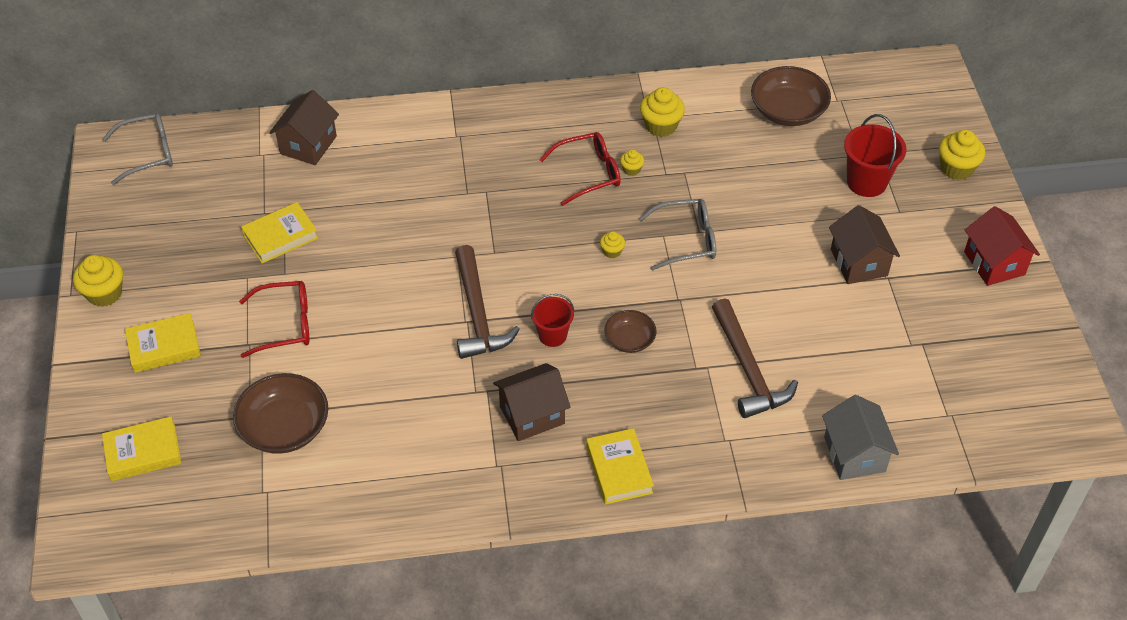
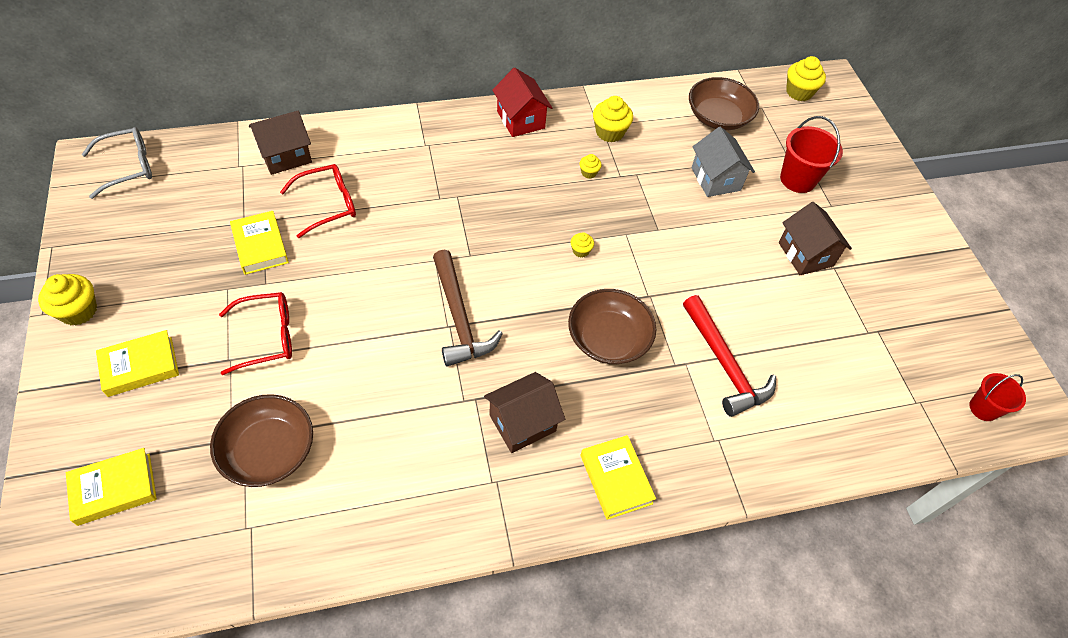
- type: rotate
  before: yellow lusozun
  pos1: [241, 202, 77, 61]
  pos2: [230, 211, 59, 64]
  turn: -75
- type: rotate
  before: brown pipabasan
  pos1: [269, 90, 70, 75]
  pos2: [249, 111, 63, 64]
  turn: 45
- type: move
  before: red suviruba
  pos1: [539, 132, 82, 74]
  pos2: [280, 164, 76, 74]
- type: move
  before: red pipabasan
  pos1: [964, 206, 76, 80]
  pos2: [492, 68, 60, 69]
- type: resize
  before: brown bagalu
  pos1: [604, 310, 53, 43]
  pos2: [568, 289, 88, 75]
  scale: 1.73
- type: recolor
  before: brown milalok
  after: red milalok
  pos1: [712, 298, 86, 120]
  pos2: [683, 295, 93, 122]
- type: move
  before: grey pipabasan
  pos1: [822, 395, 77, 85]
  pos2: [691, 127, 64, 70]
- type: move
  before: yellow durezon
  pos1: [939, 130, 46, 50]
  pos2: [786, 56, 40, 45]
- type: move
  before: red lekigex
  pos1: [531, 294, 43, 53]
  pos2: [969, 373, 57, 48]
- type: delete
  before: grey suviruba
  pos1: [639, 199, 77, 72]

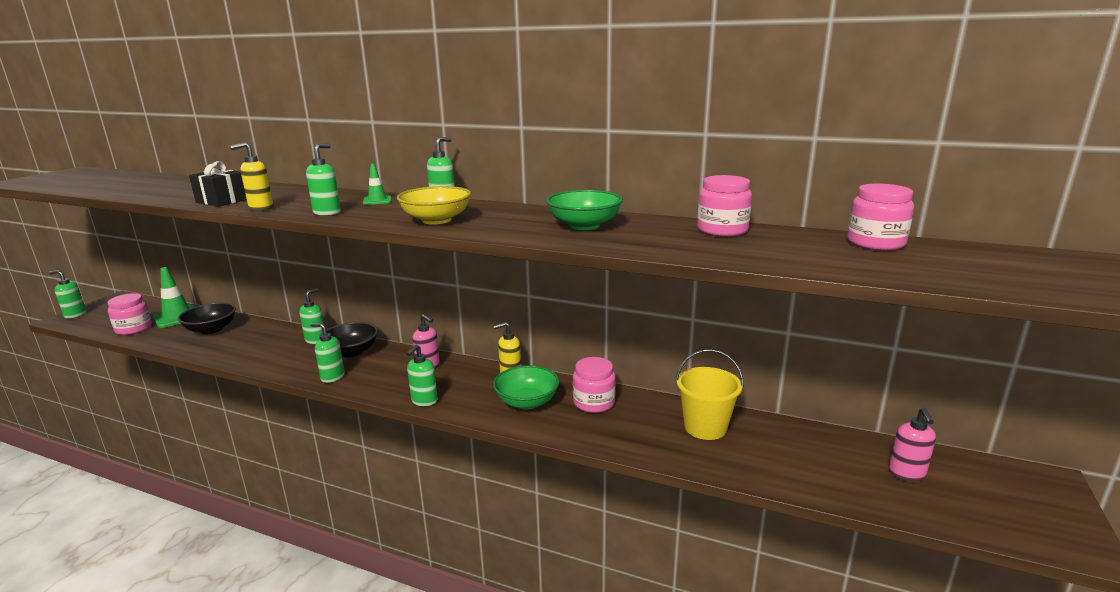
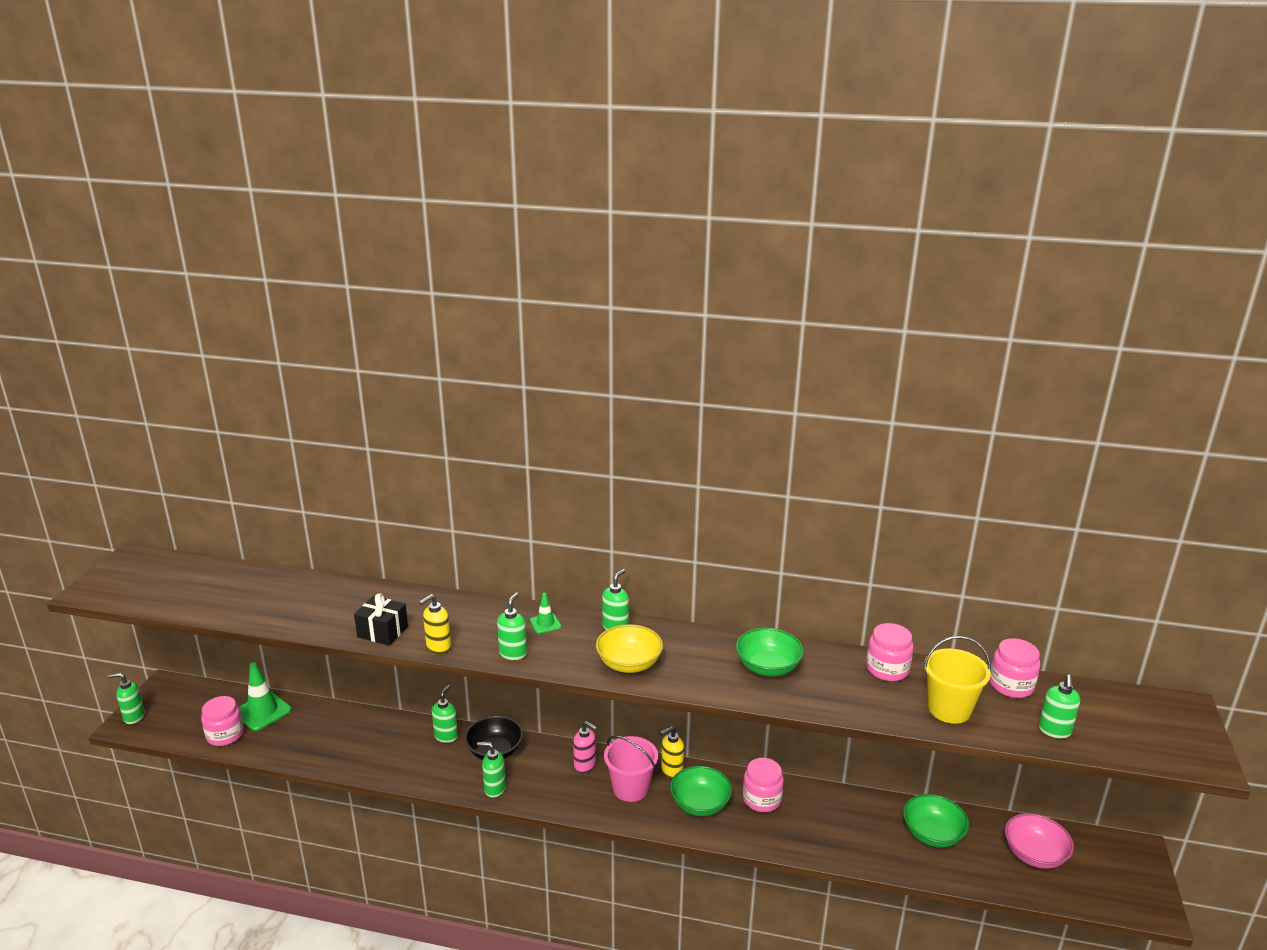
- type: insert
  after: pink lekigex
  pos2: [604, 735, 54, 67]
- type: insert
  after: green bagalu
  pos2: [903, 794, 66, 54]
- type: move
  before: yellow lekigex
  pos1: [675, 349, 69, 91]
  pos2: [924, 636, 67, 88]
- type: replace
  before: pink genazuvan
  after: pink bagalu
  pos1: [889, 408, 47, 74]
  pos2: [1005, 813, 69, 56]
- type: move
  before: green genazuvan
  pos1: [406, 344, 32, 62]
  pos2: [1039, 675, 41, 63]
- type: delete
  before: black bagalu
  pos1: [178, 302, 58, 32]

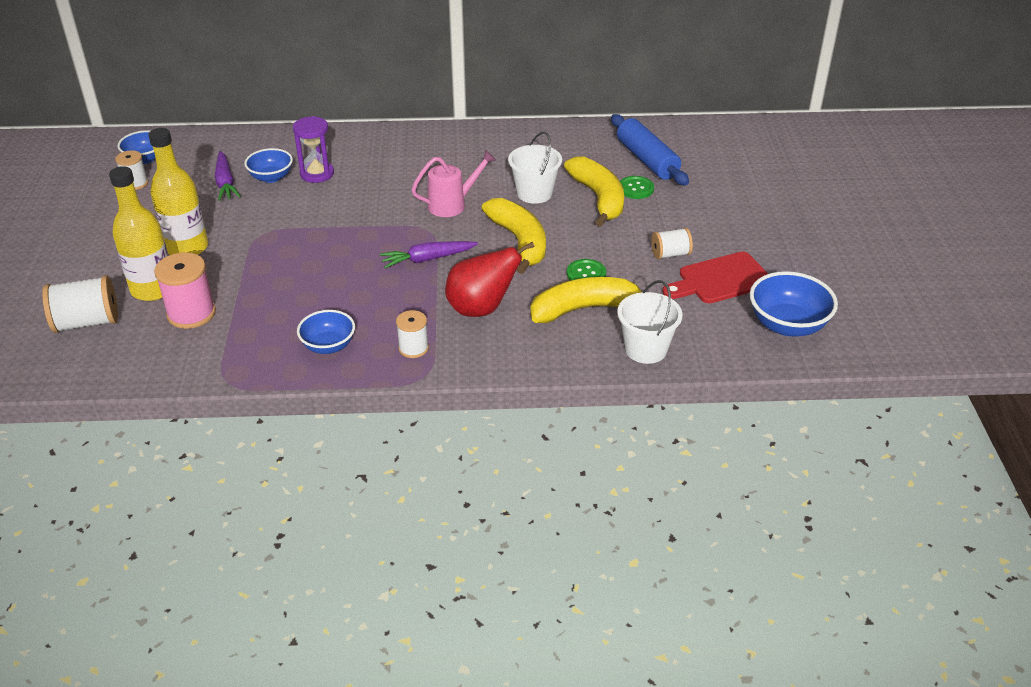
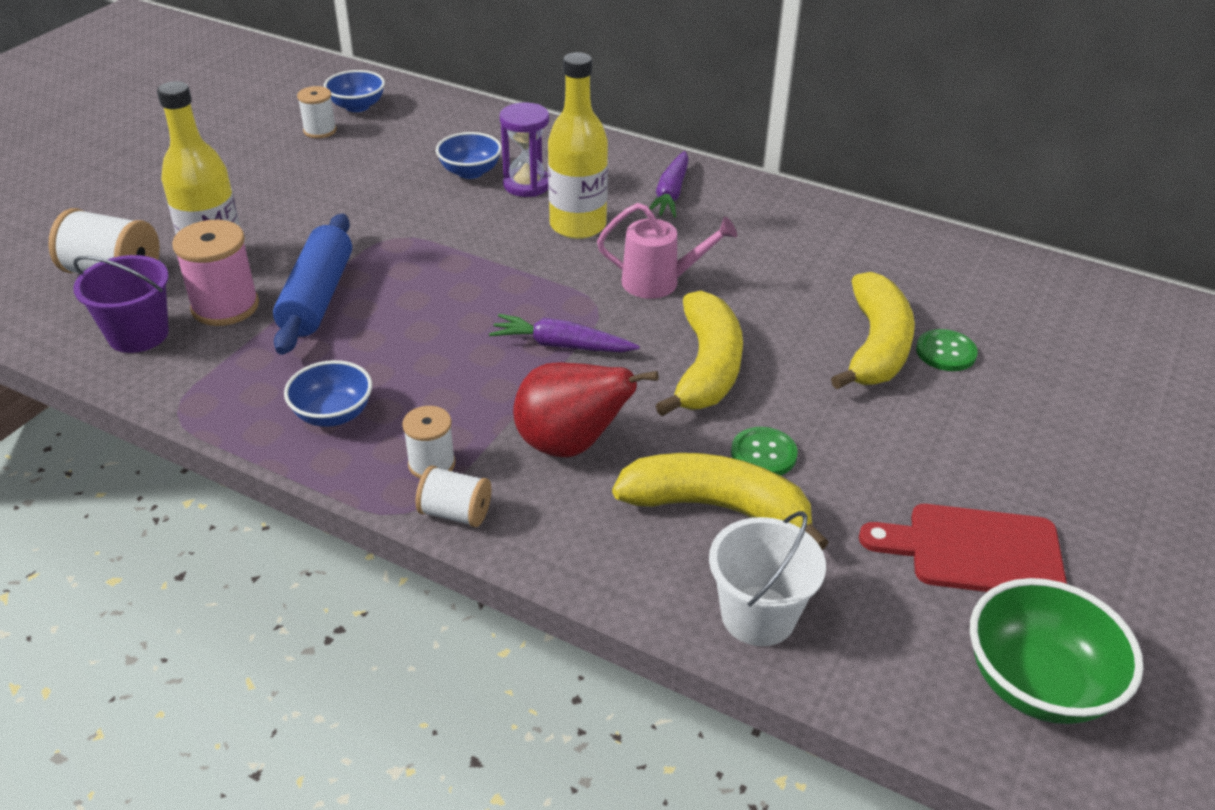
- type: insert
  after: purple lekigex
  pos2: [73, 255, 96, 98]
- type: move
  before: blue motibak
  pos1: [611, 114, 78, 72]
  pos2: [273, 213, 79, 142]
- type: move
  before: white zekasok
  pos1: [651, 228, 42, 31]
  pos2: [416, 466, 75, 61]
- type: move
  before: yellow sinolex
  pos1: [148, 128, 60, 127]
  pos2: [548, 52, 60, 187]
- type: move
  before: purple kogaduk
  pos1: [215, 151, 26, 50]
  pos2: [649, 151, 40, 67]
- type: recolor
  before: blue bagalu
  after: green bagalu
  pos1: [750, 271, 88, 66]
  pos2: [970, 578, 174, 146]
- type: delete
  before: white lekigex
  pos1: [508, 131, 54, 73]

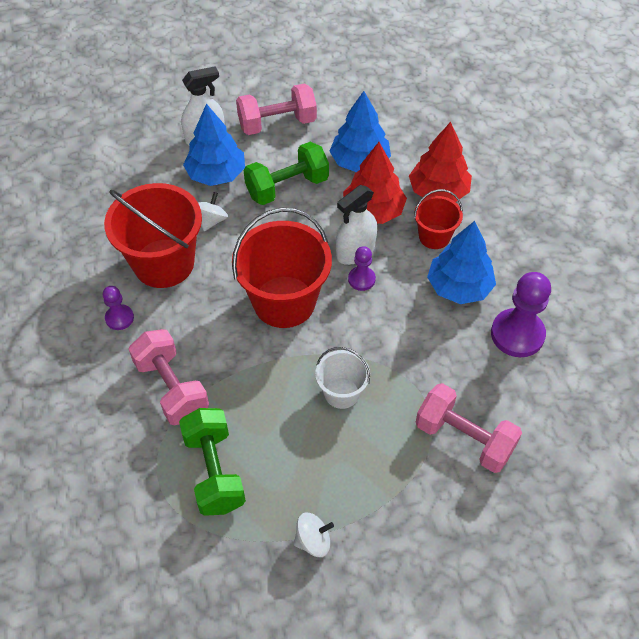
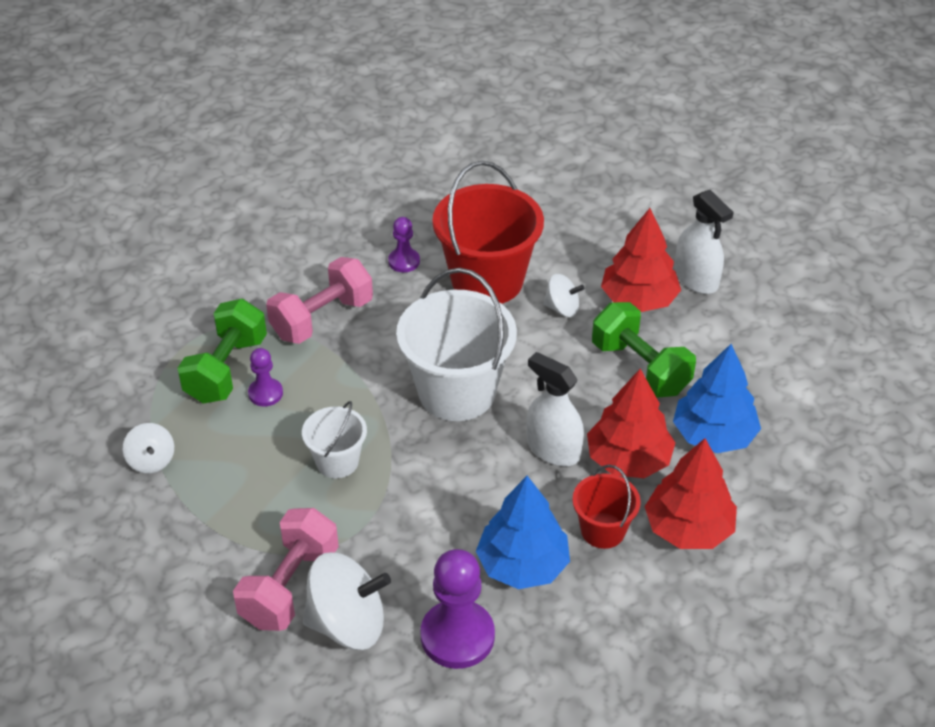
- type: rotate
  before: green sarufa
  pos1: [179, 408, 67, 108]
  pos2: [177, 299, 90, 104]
  turn: -45
- type: move
  before: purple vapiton
  pos1: [348, 246, 28, 45]
  pos2: [248, 348, 35, 59]
- type: insert
  after: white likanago
  pos2: [303, 552, 88, 98]
- type: recolor
  before: red lekigex
  after: white lekigex
  pos1: [232, 208, 100, 120]
  pos2: [396, 268, 121, 153]
- type: recolor
  before: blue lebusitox
  after: red lebusitox
  pos1: [183, 104, 62, 82]
  pos2: [601, 208, 80, 104]
- type: delete
  before: pink sarufa
  pos1: [236, 83, 81, 52]

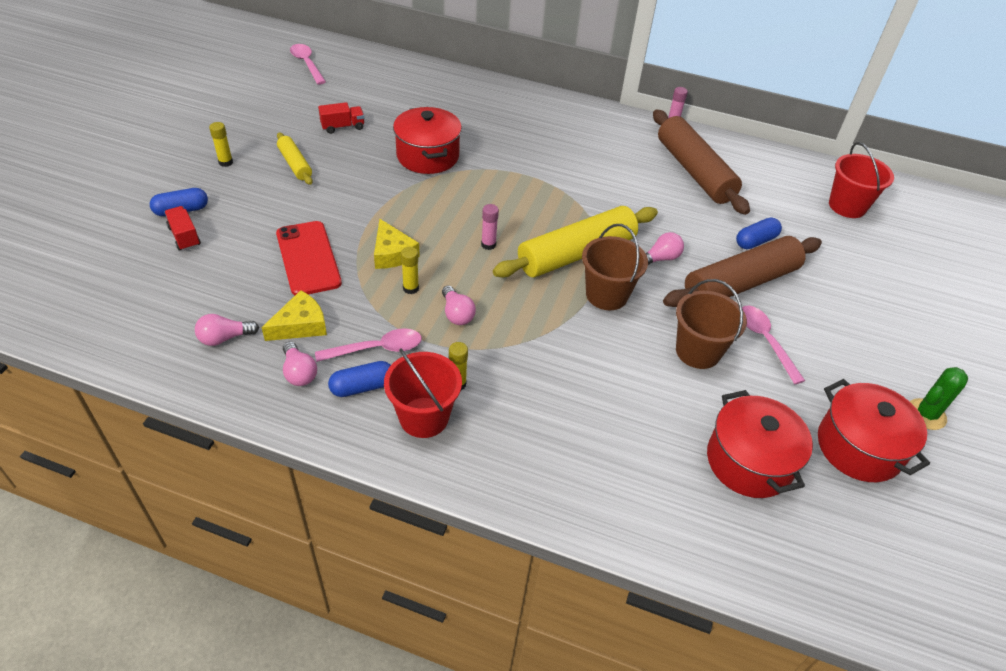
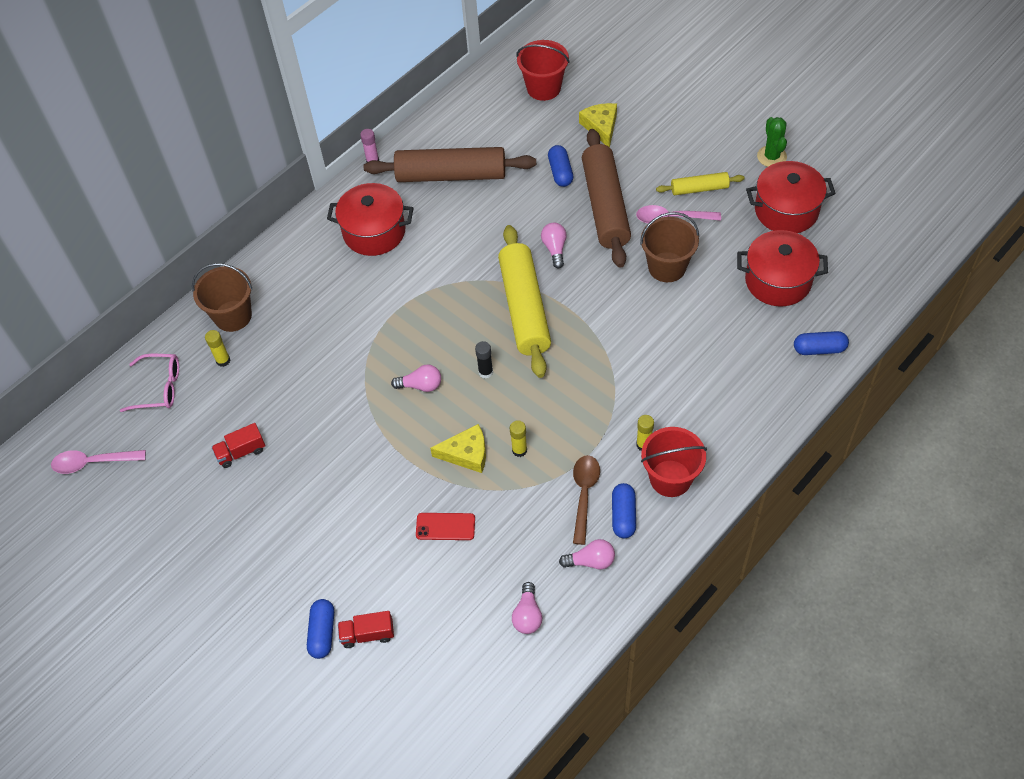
- type: insert
  after: pink suviruba
  pos2: [120, 354, 59, 58]
- type: move
  before: brown lekigex
  pos1: [582, 224, 66, 86]
  pos2: [192, 263, 60, 69]
- type: move
  before: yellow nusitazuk
  pos1: [209, 122, 24, 45]
  pos2: [205, 330, 25, 37]
- type: rotate
  before: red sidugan
  pos1: [318, 102, 46, 32]
  pos2: [211, 423, 54, 45]
  turn: -120
- type: move
  before: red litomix
  pos1: [393, 107, 69, 67]
  pos2: [327, 183, 87, 73]
- type: move
  before: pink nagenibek
  pos1: [442, 285, 34, 40]
  pos2: [391, 364, 50, 28]
- type: resize
  before: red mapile
  pos1: [276, 221, 66, 74]
  pos2: [416, 513, 59, 27]
  scale: 0.58
- type: recolor
  before: pink nusitazuk
  after: black nusitazuk
  pos1: [481, 204, 18, 46]
  pos2: [475, 341, 18, 38]
- type: recolor
  before: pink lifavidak
  after: brown lifavidak
  pos1: [315, 328, 107, 34]
  pos2: [573, 455, 27, 90]
- type: move
  before: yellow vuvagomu
  pos1: [261, 290, 66, 51]
  pos2: [579, 103, 38, 44]
- type: move
  before: yellow motibak
  pos1: [277, 132, 36, 53]
  pos2: [656, 172, 89, 23]
- type: insert
  after: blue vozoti
  pos2: [794, 331, 55, 24]

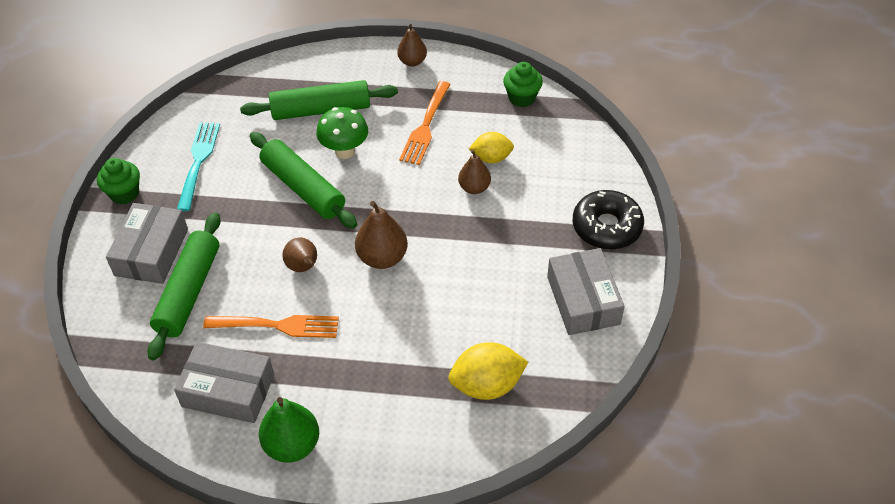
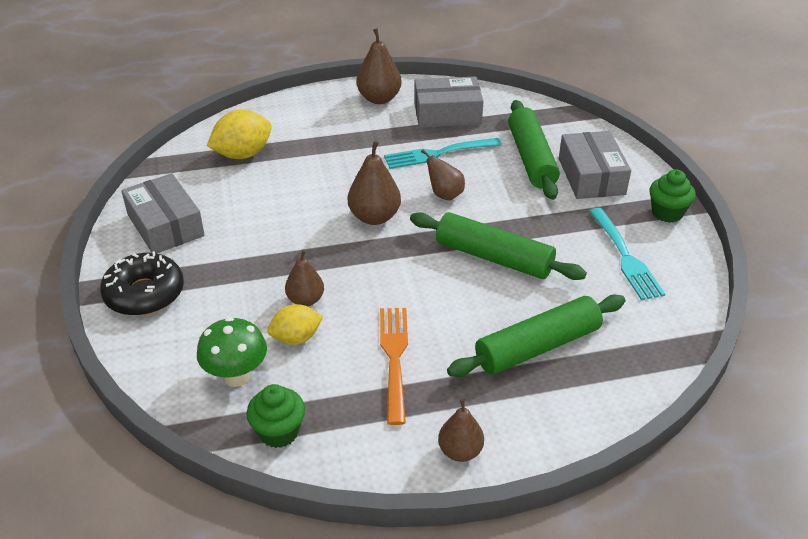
- type: move
  before: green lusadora
  pos1: [316, 107, 52, 52]
  pos2: [197, 317, 70, 70]
- type: recolor
  before: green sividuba
  after: brown sividuba
  pos1: [259, 397, 60, 66]
  pos2: [357, 28, 45, 76]
- type: recolor
  before: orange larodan
  after: turquoise larodan
  pos1: [203, 315, 136, 23]
  pos2: [384, 138, 118, 31]

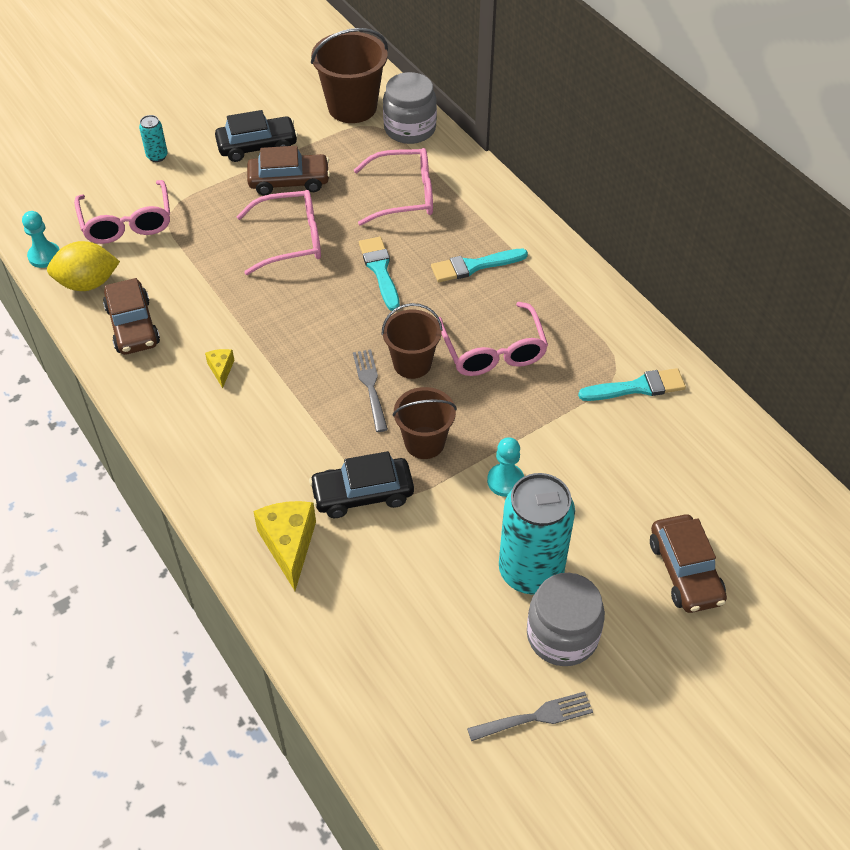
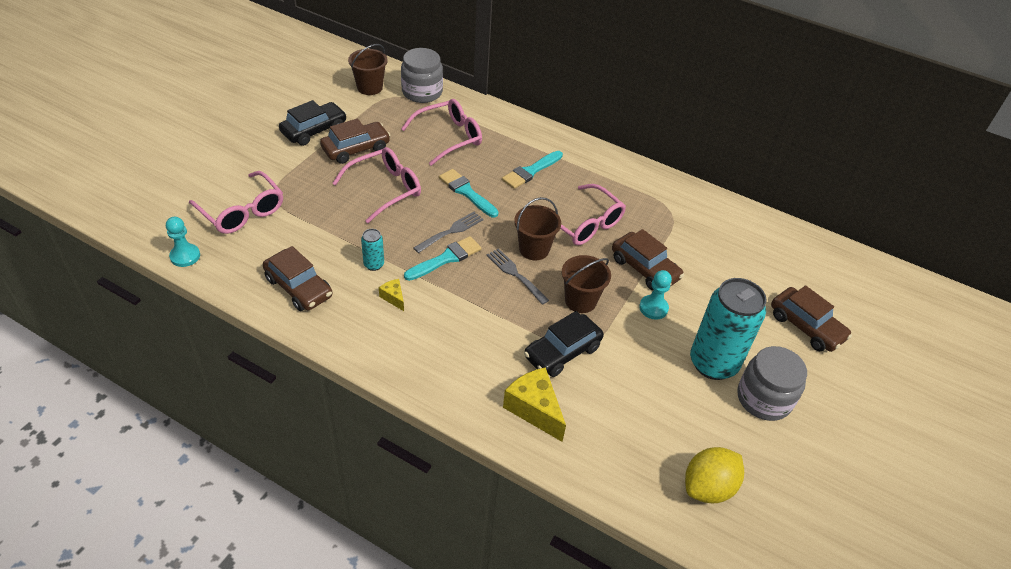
- type: resize
  before: brown lekigex
  pos1: [311, 28, 77, 95]
  pos2: [348, 44, 40, 51]
  scale: 0.65
- type: move
  before: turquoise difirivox
  pos1: [139, 115, 29, 47]
  pos2: [361, 229, 23, 42]
- type: move
  before: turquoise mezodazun
  pos1: [578, 368, 108, 33]
  pos2: [404, 236, 78, 45]
- type: move
  before: grey larodan
  pos1: [467, 692, 126, 49]
  pos2: [414, 212, 69, 41]
- type: insert
  after: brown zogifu
  pos2: [612, 229, 72, 61]
- type: move
  before: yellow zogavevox
  pos1: [47, 241, 73, 50]
  pos2: [685, 447, 59, 56]

